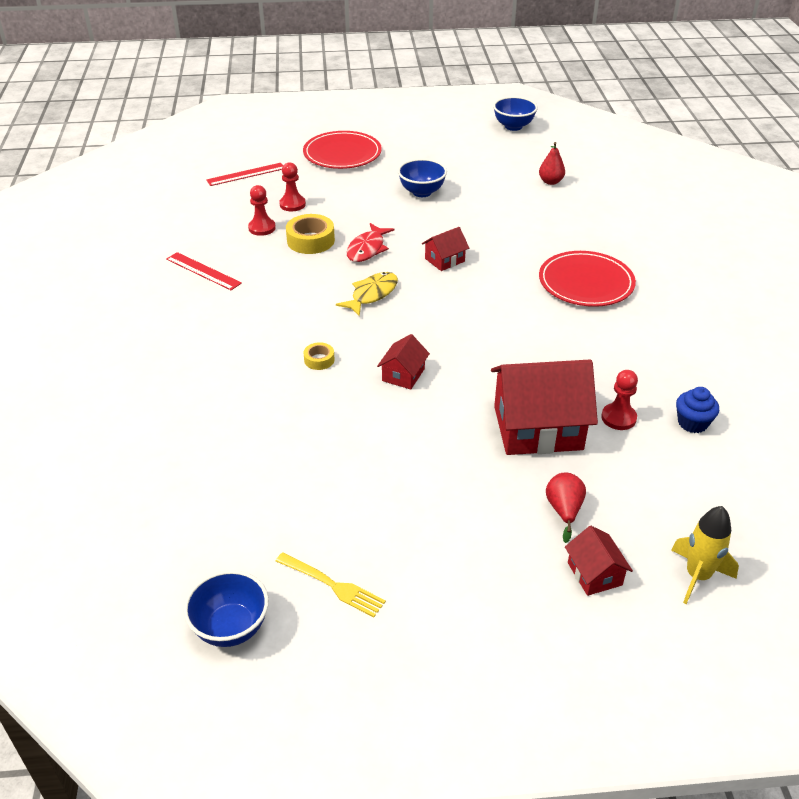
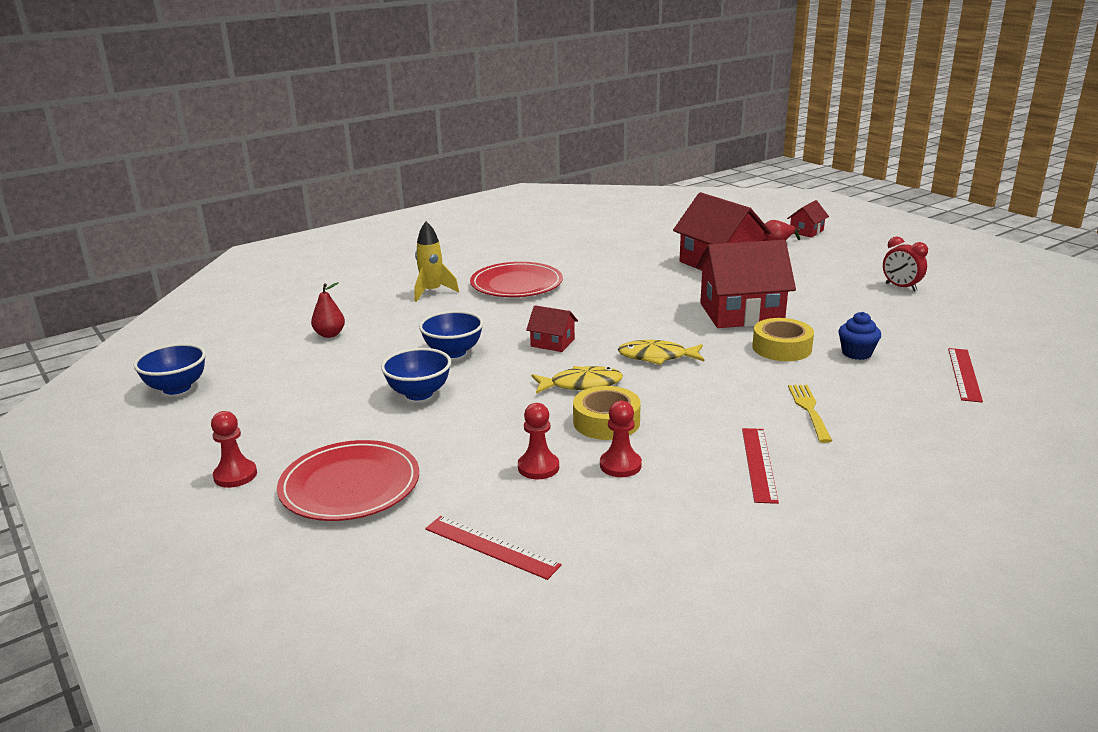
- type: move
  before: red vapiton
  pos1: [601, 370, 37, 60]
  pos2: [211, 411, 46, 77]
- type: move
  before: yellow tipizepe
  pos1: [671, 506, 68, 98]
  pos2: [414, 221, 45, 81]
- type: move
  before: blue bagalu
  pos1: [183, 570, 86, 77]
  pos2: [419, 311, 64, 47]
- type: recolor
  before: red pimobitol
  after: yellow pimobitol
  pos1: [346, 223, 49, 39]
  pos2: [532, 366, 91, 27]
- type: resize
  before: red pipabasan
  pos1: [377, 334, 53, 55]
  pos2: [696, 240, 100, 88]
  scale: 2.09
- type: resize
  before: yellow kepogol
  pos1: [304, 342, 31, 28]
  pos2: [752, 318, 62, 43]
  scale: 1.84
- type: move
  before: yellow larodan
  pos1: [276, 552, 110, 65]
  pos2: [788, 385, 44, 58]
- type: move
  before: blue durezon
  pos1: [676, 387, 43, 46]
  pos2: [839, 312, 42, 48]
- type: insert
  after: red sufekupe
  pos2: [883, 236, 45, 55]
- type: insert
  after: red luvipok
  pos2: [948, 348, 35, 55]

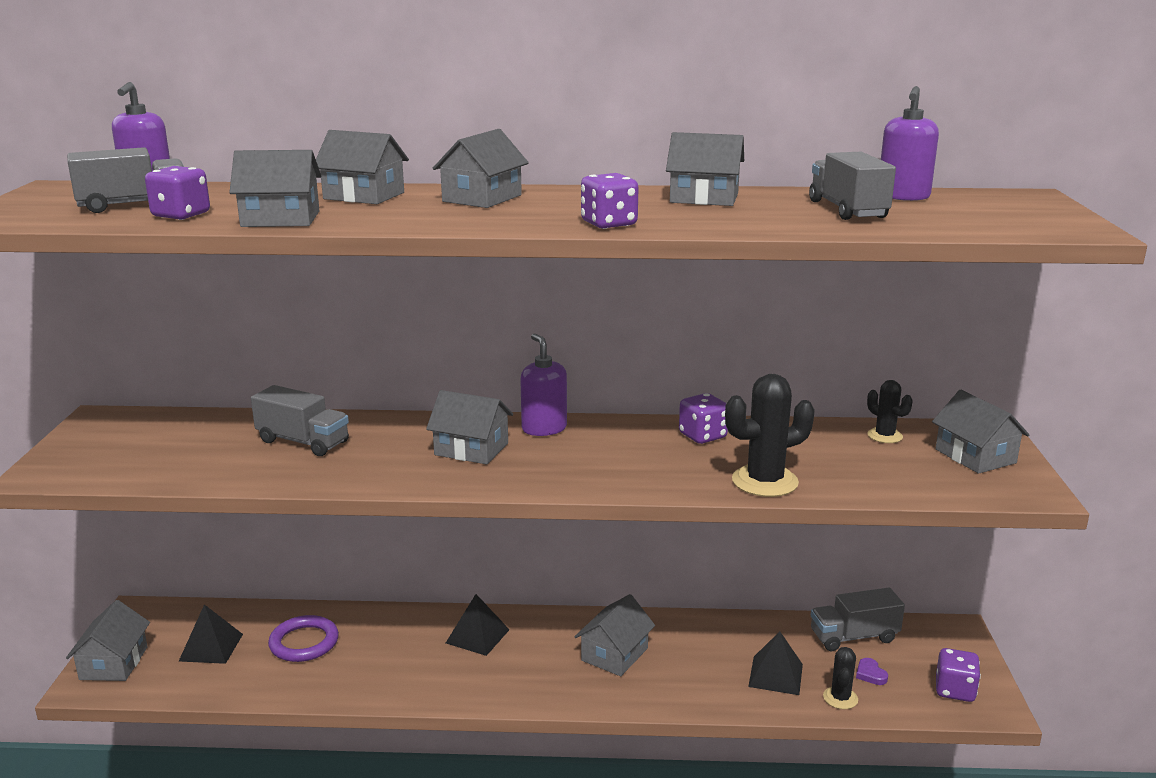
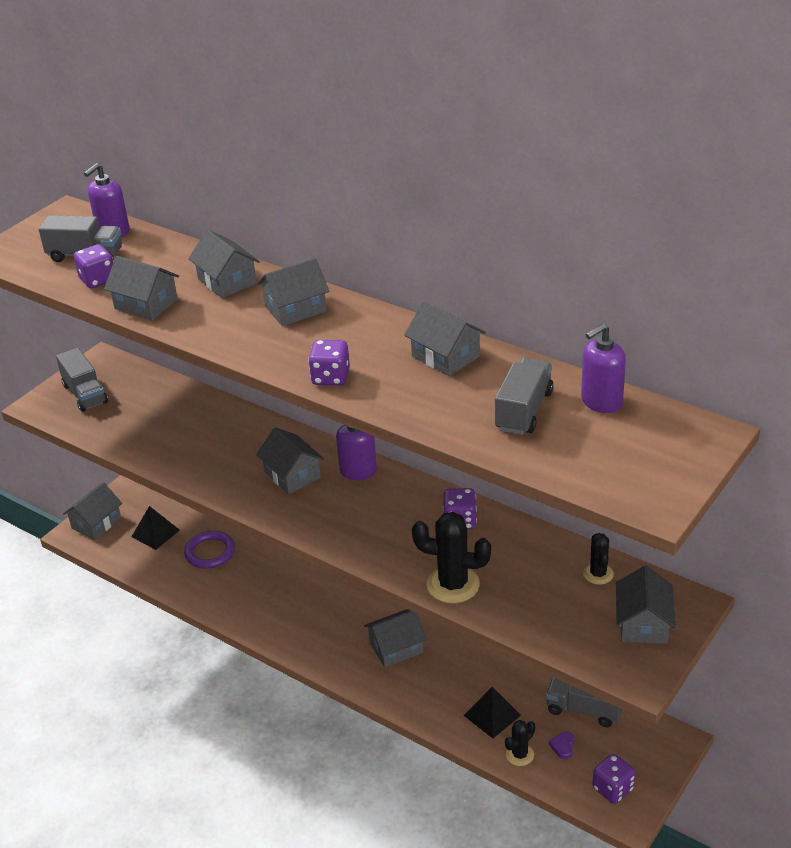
- type: move
  before: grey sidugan
  pos1: [251, 385, 98, 71]
  pos2: [56, 348, 52, 64]
- type: delete
  before: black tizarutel
  pos1: [446, 594, 64, 62]

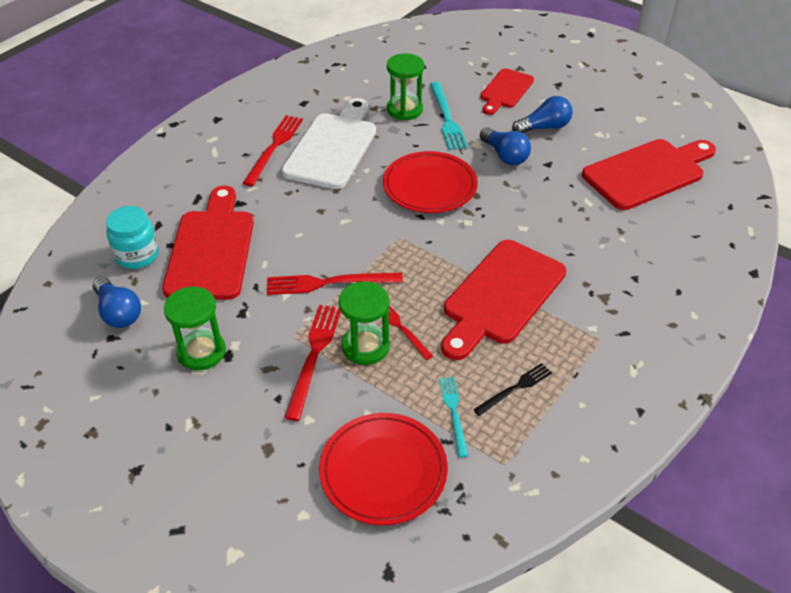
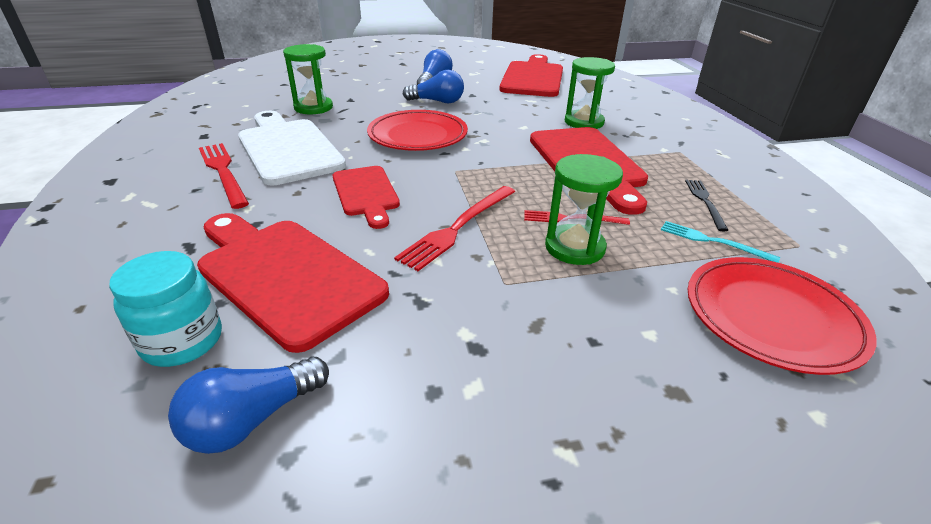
- type: rotate
  before: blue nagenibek
  pos1: [92, 277, 49, 51]
  pos2: [168, 357, 161, 97]
  turn: 135
- type: move
  before: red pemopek
  pos1: [480, 68, 54, 47]
  pos2: [333, 166, 67, 63]
- type: move
  before: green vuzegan
  pos1: [164, 287, 62, 83]
  pos2: [565, 57, 50, 72]
- type: delete
  before: red larodan
  pos1: [284, 305, 57, 116]
- type: delete
  before: turquoise larodan
  pos1: [430, 82, 38, 68]

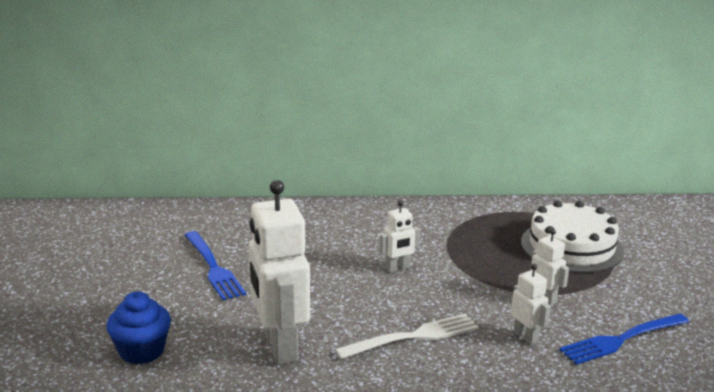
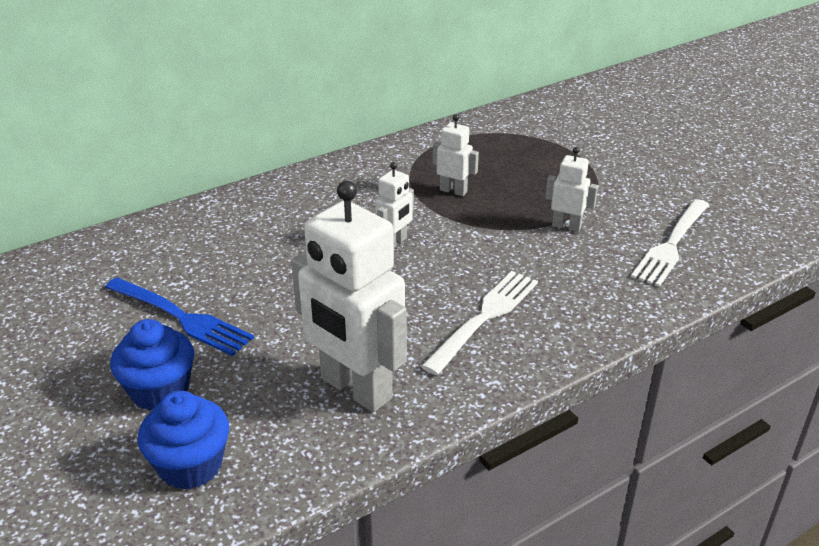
- type: insert
  after: blue durezon
  pos2: [110, 319, 84, 91]
- type: move
  before: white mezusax
  pos1: [511, 264, 40, 81]
  pos2: [433, 114, 46, 82]
- type: recolor
  before: blue larodan
  after: white larodan
  pos1: [559, 313, 130, 52]
  pos2: [631, 199, 78, 88]
- type: delete
  before: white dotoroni
  pos1: [521, 201, 103, 72]

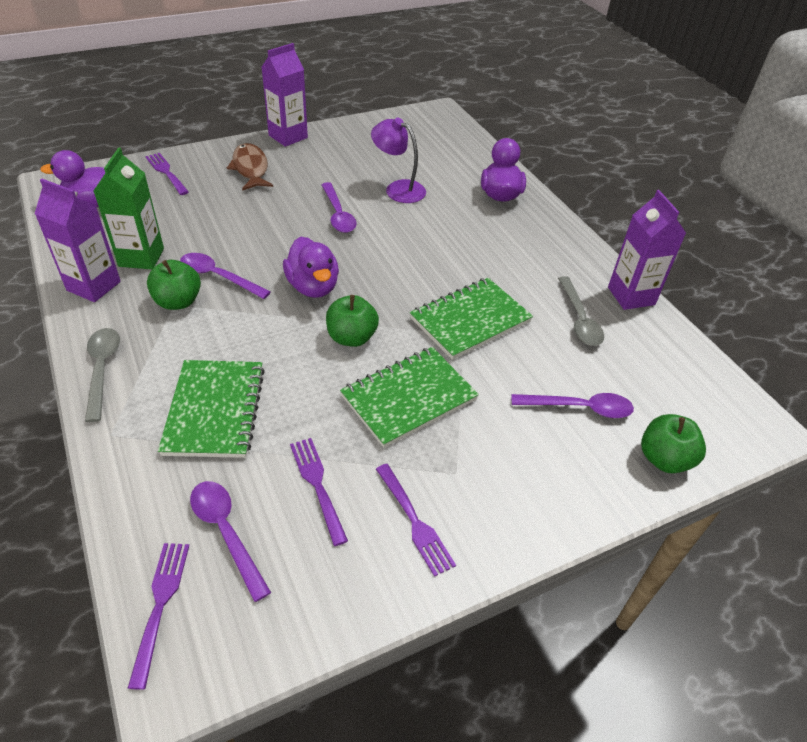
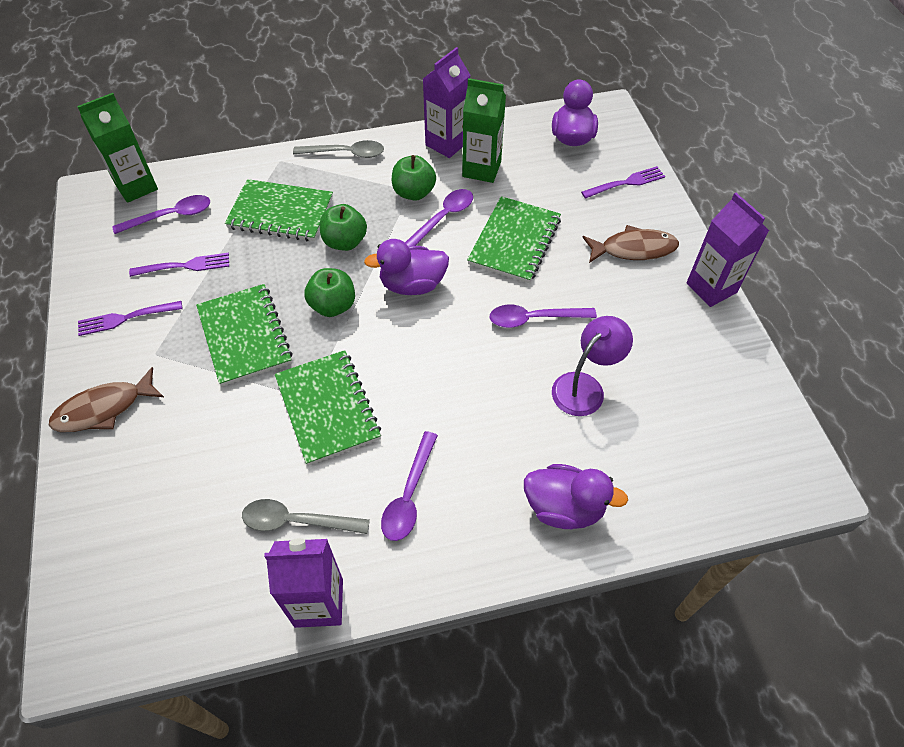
- type: insert
  after: brown pimobitol
  pos2: [49, 367, 115, 65]
- type: replace
  before: purple larodan
  after: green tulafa
  pos1: [128, 543, 62, 147]
  pos2: [77, 93, 81, 110]
- type: move
  before: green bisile
  pos1: [641, 414, 65, 60]
  pos2: [320, 204, 47, 47]
- type: move
  before: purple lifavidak
  pos1: [512, 393, 122, 25]
  pos2: [381, 431, 57, 110]
- type: insert
  after: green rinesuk
  pos2: [467, 196, 94, 87]

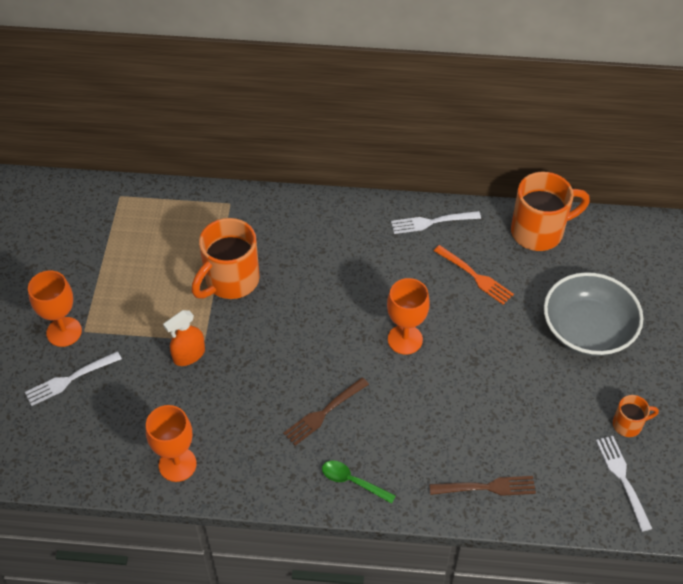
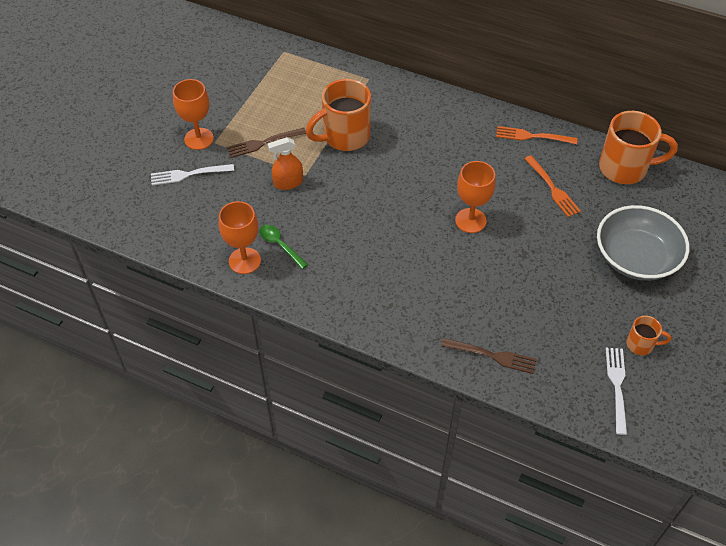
- type: move
  before: brown larodan
  pos1: [283, 377, 86, 69]
  pos2: [227, 128, 79, 30]
- type: move
  before: green lifavidak
  pos1: [322, 460, 74, 44]
  pos2: [259, 225, 49, 44]
- type: recolor
  before: white larodan
  after: orange larodan
  pos1: [391, 211, 90, 23]
  pos2: [496, 126, 82, 18]

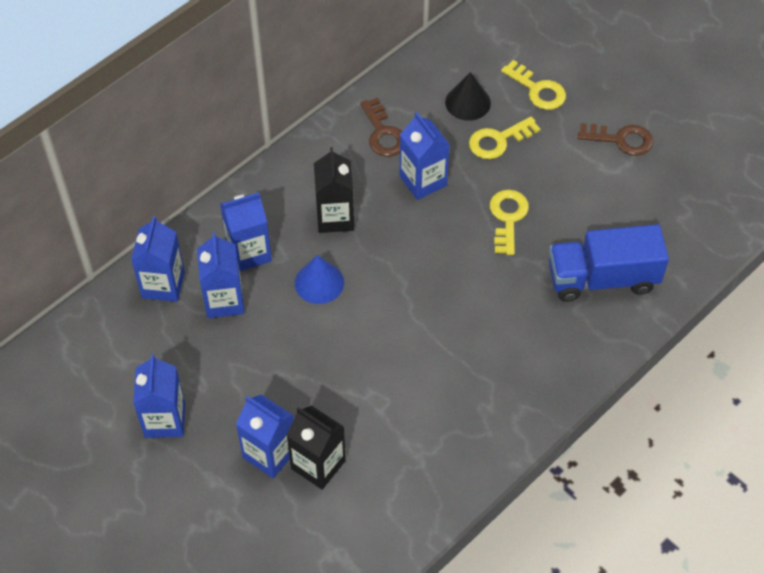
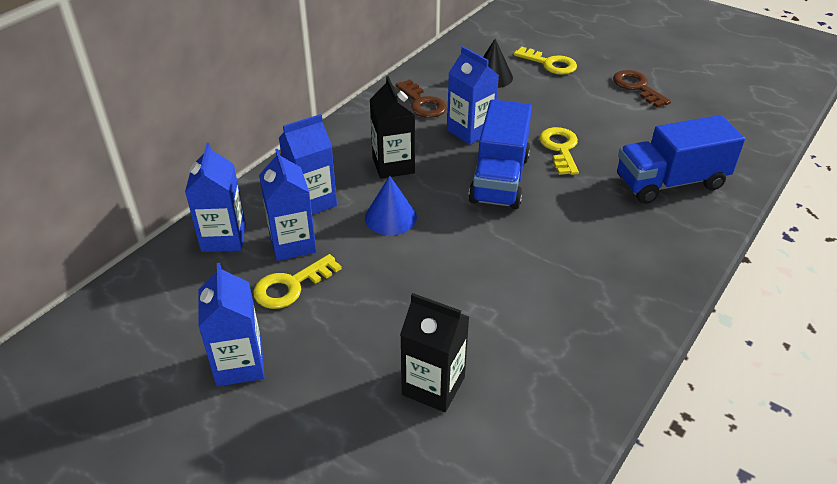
- type: move
  before: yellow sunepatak
  pos1: [469, 117, 71, 42]
  pos2: [253, 254, 89, 55]
- type: insert
  after: blue sidugan
  pos2: [469, 99, 63, 110]
- type: rotate
  before: brown sunepatak
  pos1: [578, 123, 76, 33]
  pos2: [613, 70, 58, 38]
  turn: -120
- type: delete
  before: blue tulafa
  pos1: [236, 394, 58, 84]

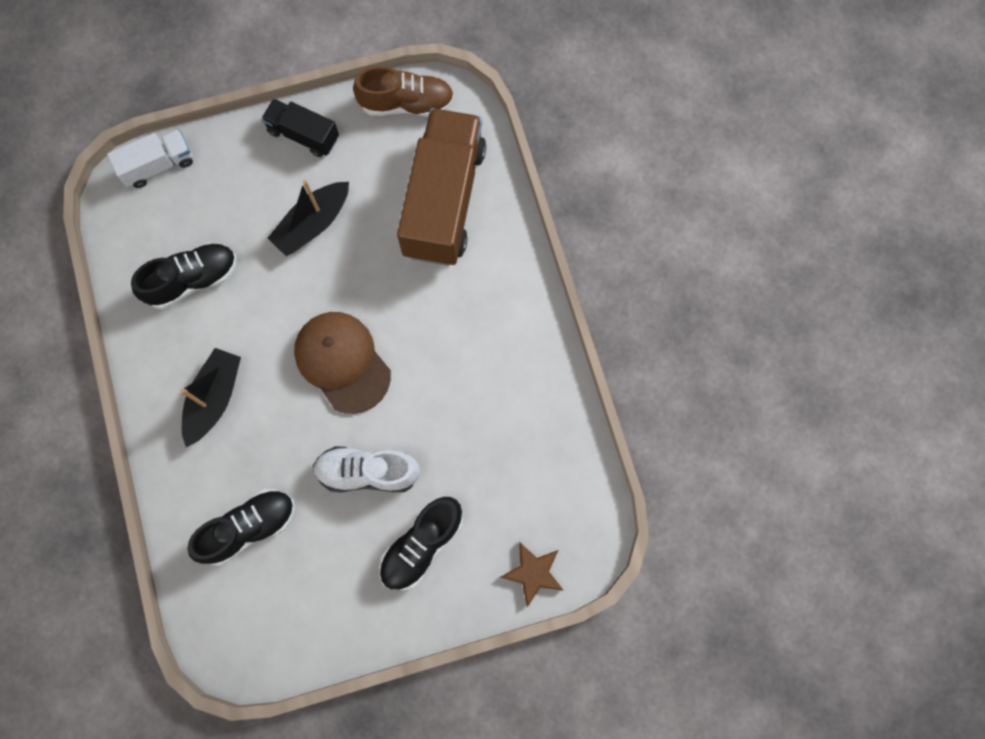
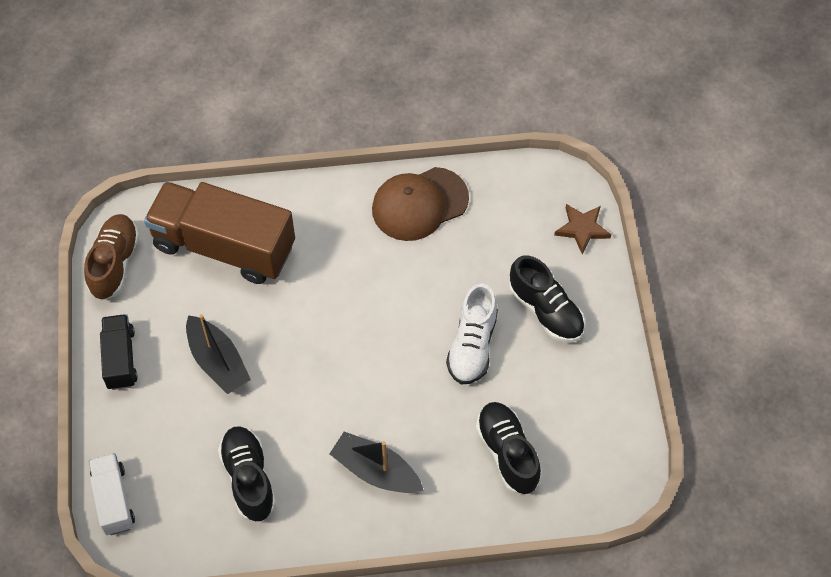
- type: rotate
  before: black sidugan
  pos1: [261, 99, 78, 58]
  pos2: [100, 314, 38, 76]
  turn: 135
- type: move
  before: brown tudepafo
  pos1: [294, 312, 97, 102]
  pos2: [372, 167, 97, 74]

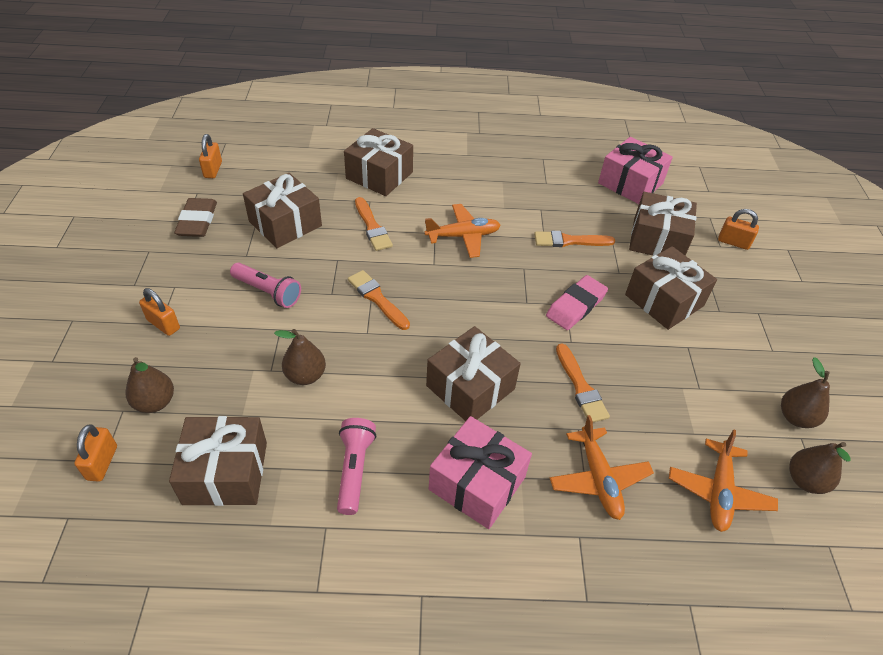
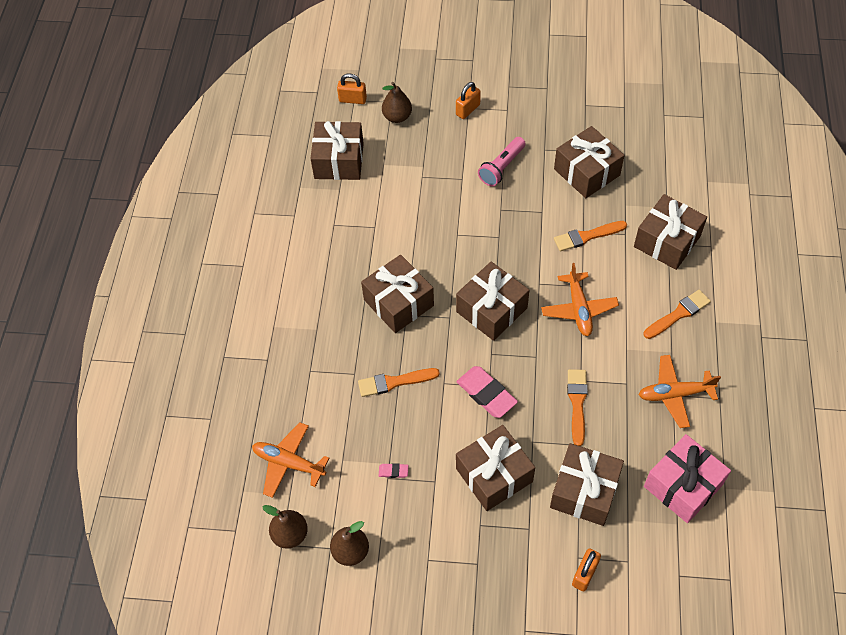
- type: insert
  after: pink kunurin
  pos2: [379, 463, 30, 15]
- type: insert
  after: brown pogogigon
  pos2: [456, 261, 73, 80]
- type: move
  before: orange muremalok
  pos1: [550, 415, 104, 105]
  pos2: [639, 355, 82, 73]
- type: move
  before: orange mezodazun
  pos1: [348, 270, 62, 60]
  pos2: [644, 290, 67, 49]
- type: delete
  before: brown kunurin
  pos1: [174, 198, 43, 39]
- type: delete
  before: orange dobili
  pos1: [199, 134, 23, 44]
- type: delete
  before: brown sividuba
  pos1: [274, 329, 52, 56]
- type: delete
  before: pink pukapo
  pos1: [337, 418, 39, 97]
- type: delete
  before: pink pogogigon
  pos1: [429, 416, 103, 113]

